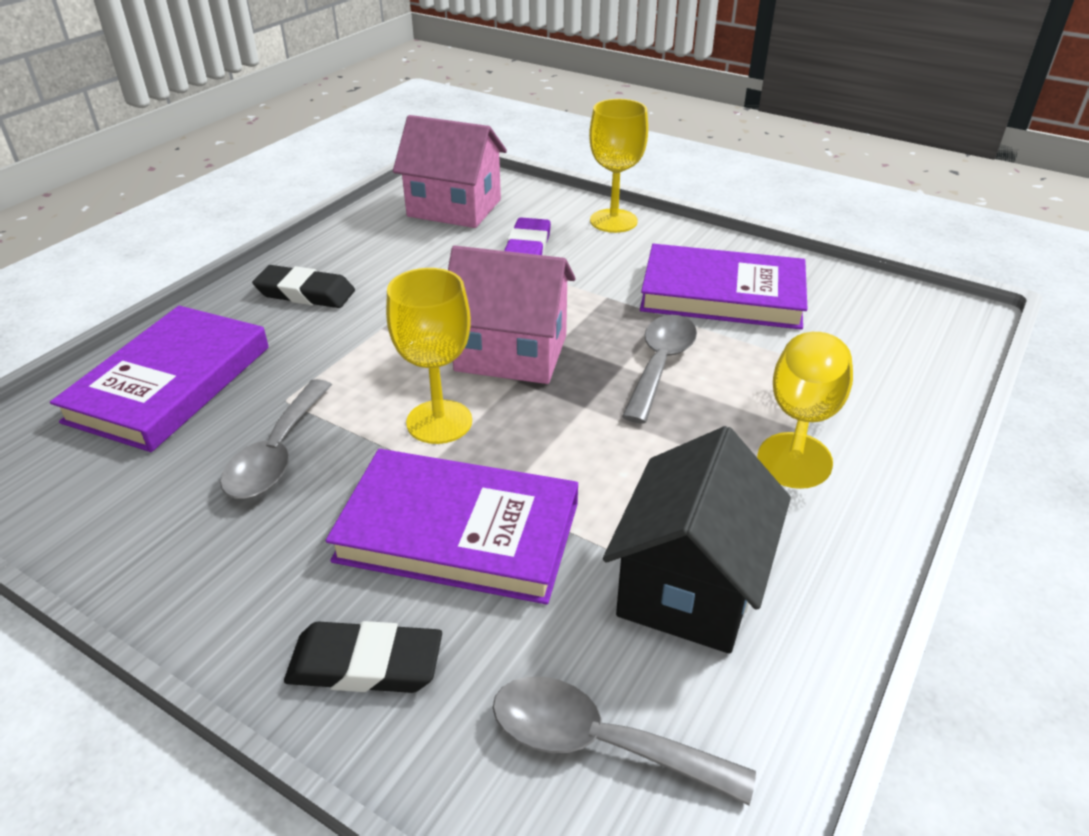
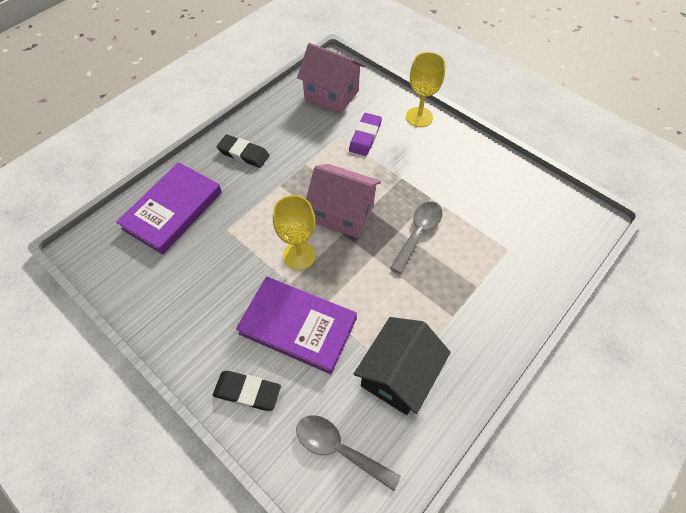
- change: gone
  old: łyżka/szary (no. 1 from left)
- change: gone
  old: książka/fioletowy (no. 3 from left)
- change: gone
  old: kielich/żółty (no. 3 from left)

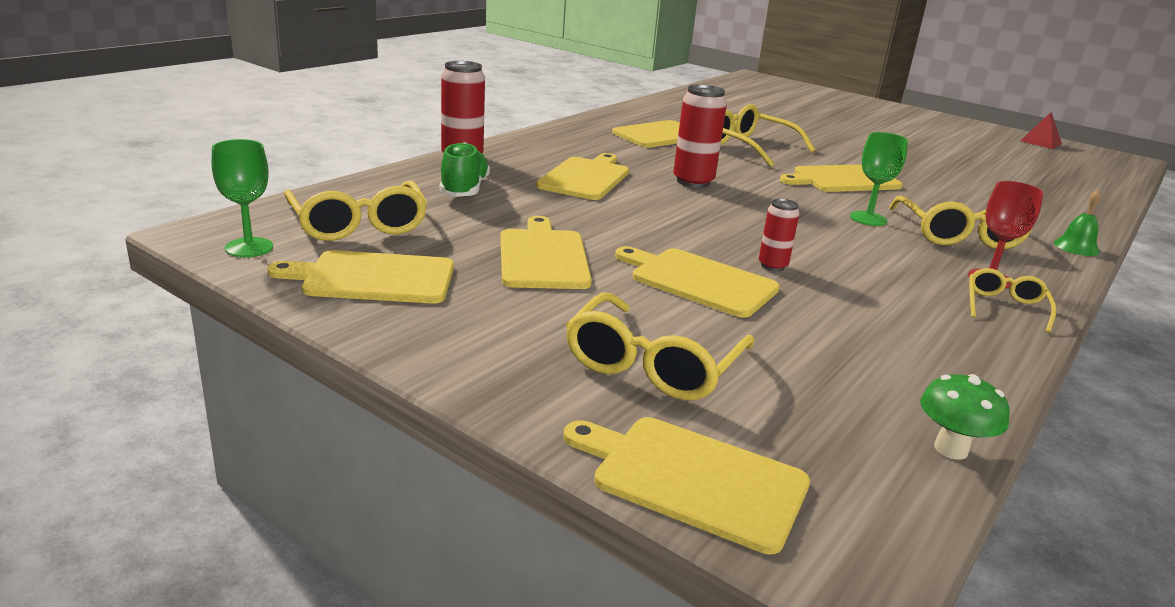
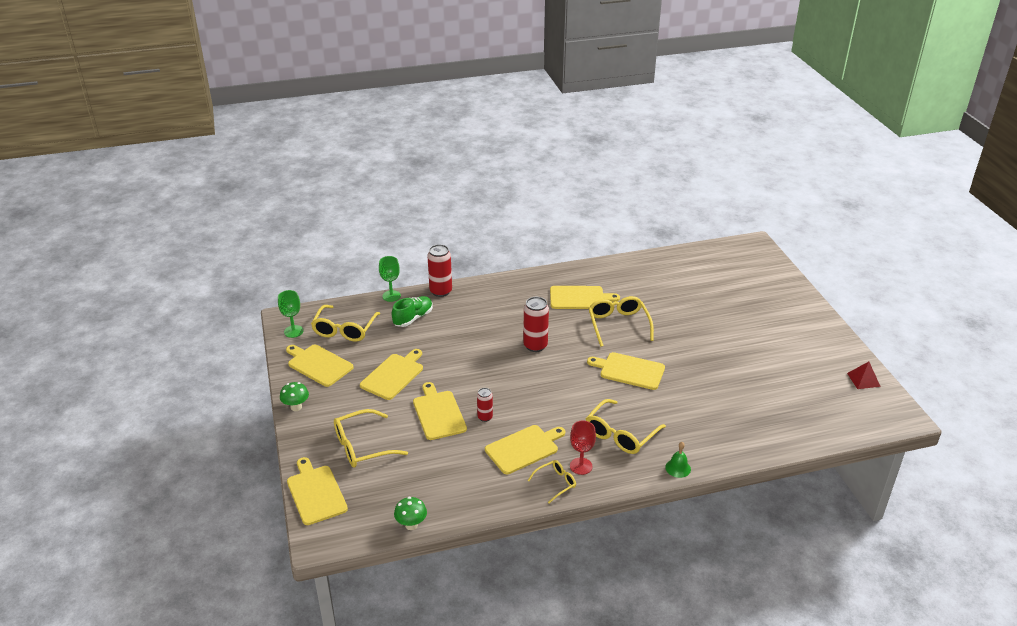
- change: shifted
  old: deska do krojenia/żółty (no. 3 from left in the first image)
  new: deska do krojenia/żółty (no. 5 from left)
- change: shifted
  old: kielich/zielony (no. 2 from left)
- change: new
  new: grzyb/zielony (no. 1 from left)

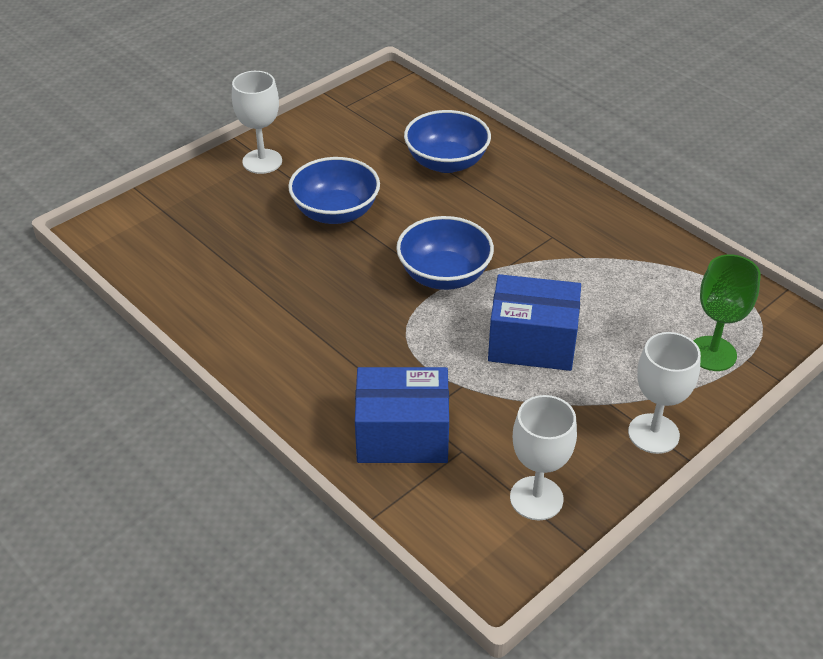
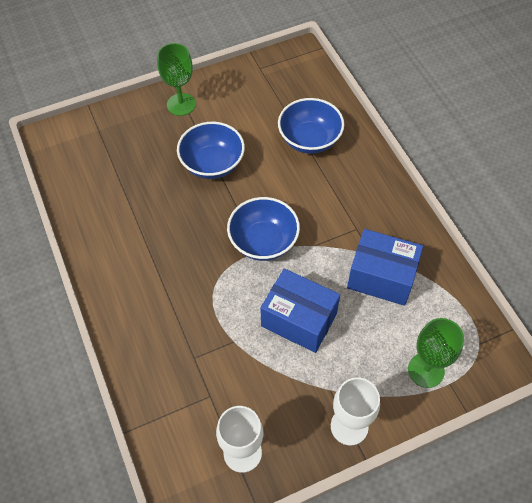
- change: repainted
  old: kielich/biały (no. 1 from left)
  new: kielich/zielony (no. 1 from left)
- change: shifted
  old: pudełko/niebieski (no. 1 from left in the first image)
  new: pudełko/niebieski (no. 2 from left)

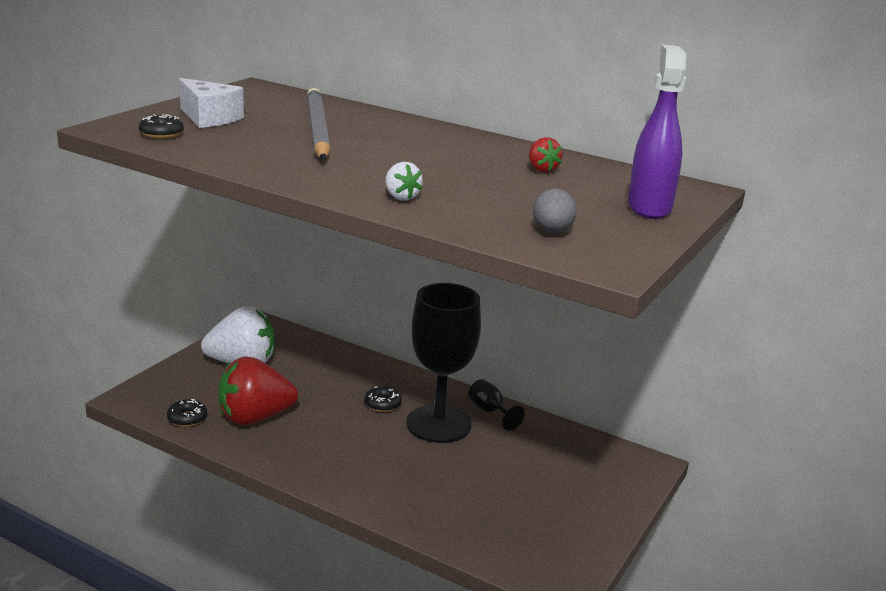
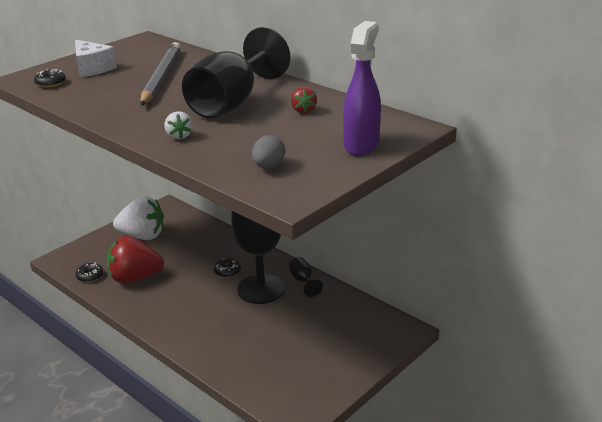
- change: new
  new: kielich/czarny (no. 1 from left)

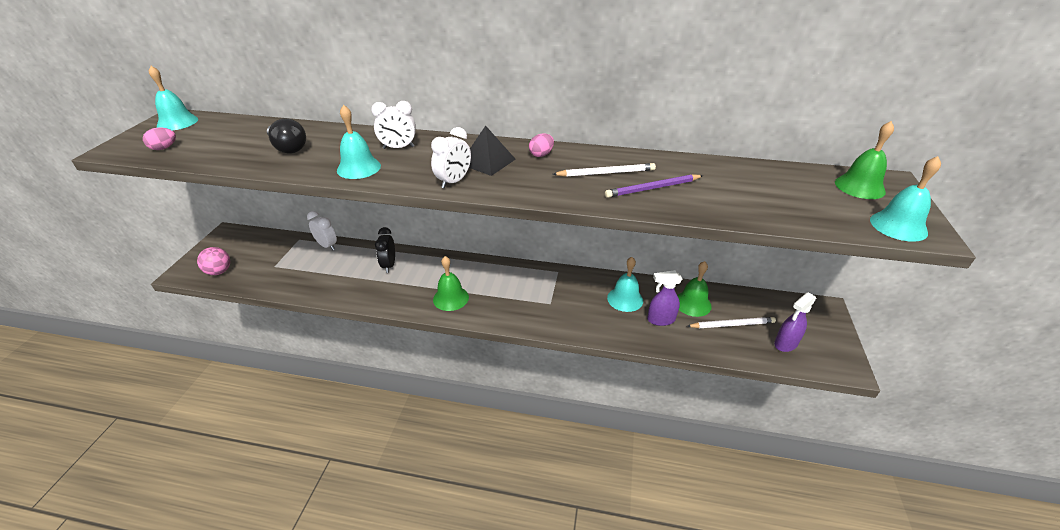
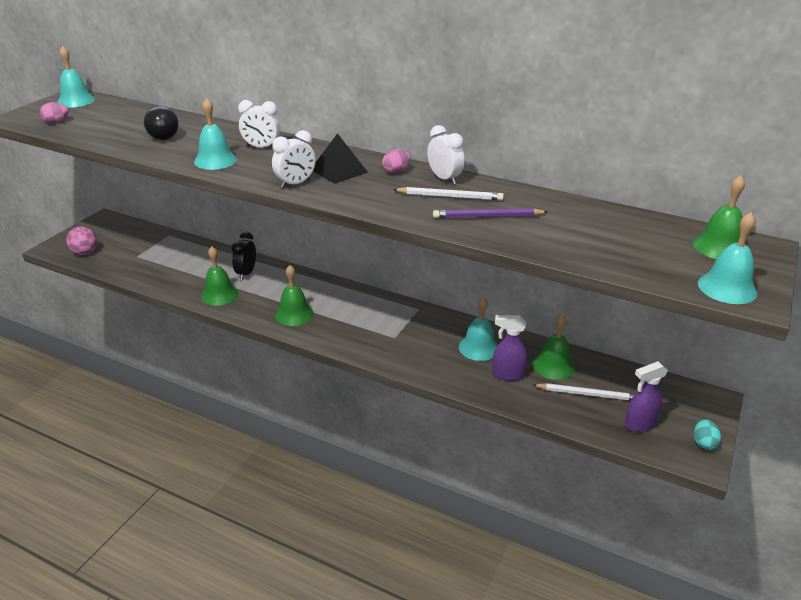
- change: shifted
  old: budzik/biały (no. 1 from left in the first image)
  new: budzik/biały (no. 3 from left)
- change: new
  new: dzwonek/zielony (no. 1 from left)
- change: new
  new: jajko/turkusowy

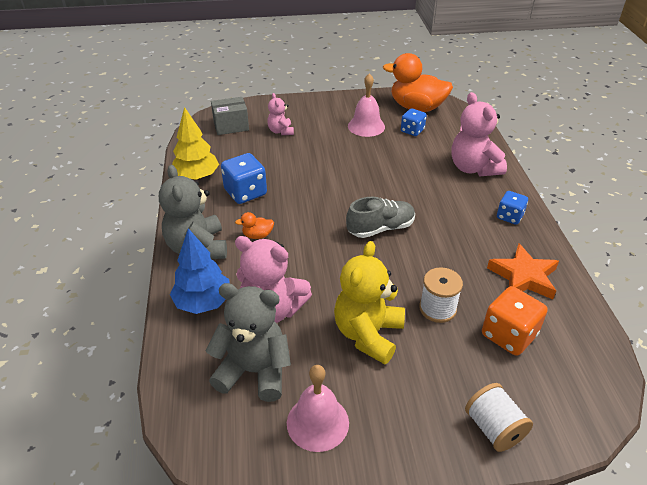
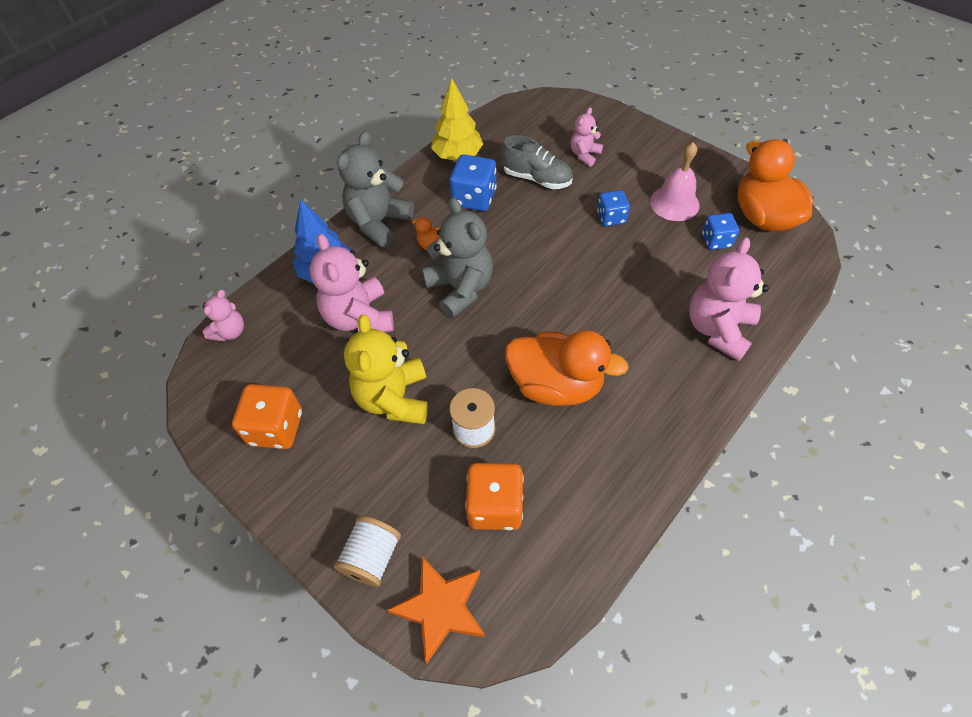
- change: shifted
  old: miś/szary (no. 2 from left)
- change: gone
  old: pudełko/szary
- change: swapped
  old: dzwonek/różowy (no. 1 from left)
  new: kostka do gry/pomarańczowy (no. 1 from left)
- change: rotated
  old: miś/żółty
  degrees: -75
- change: shifted
  old: but/szary
- change: shifted
  old: gwiazda/pomarańczowy
- change: shifted
  old: kostka do gry/niebieski (no. 3 from left in the first image)
  new: kostka do gry/niebieski (no. 2 from left)
- change: new
  new: miś/różowy (no. 1 from left)
- change: new
  new: kaczka/pomarańczowy (no. 2 from left)

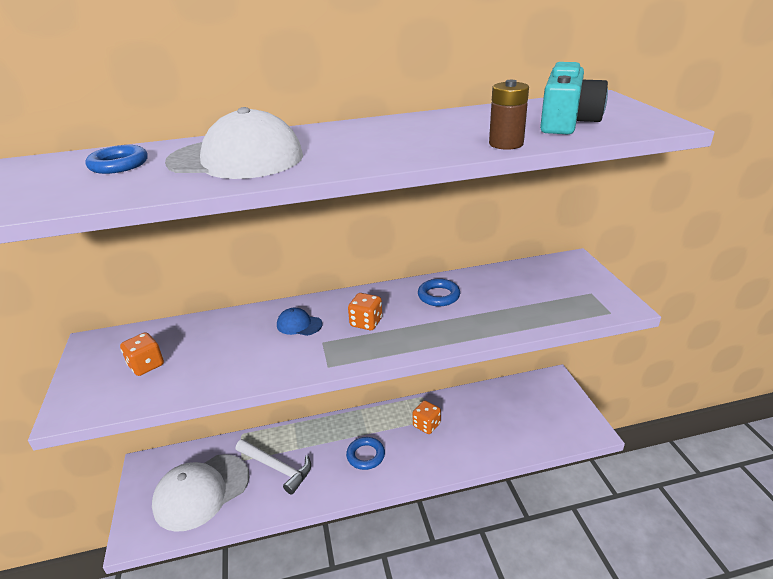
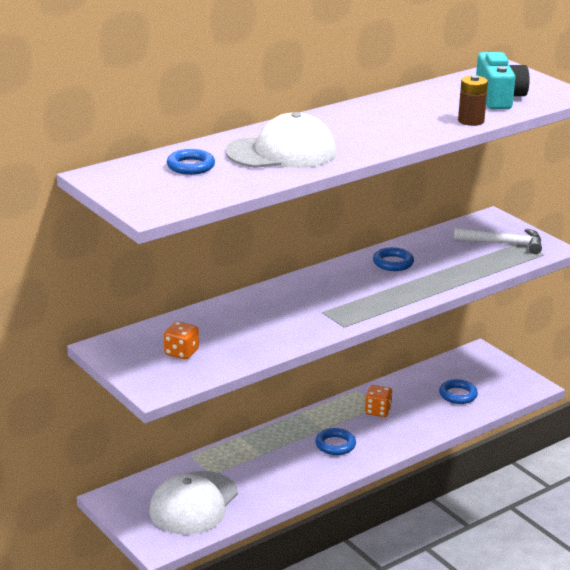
- change: shifted
  old: młotek/biały
- change: gone
  old: czapka/niebieski
- change: gone
  old: kostka do gry/pomarańczowy (no. 2 from left)
- change: new
  new: pierścień/niebieski (no. 4 from left)

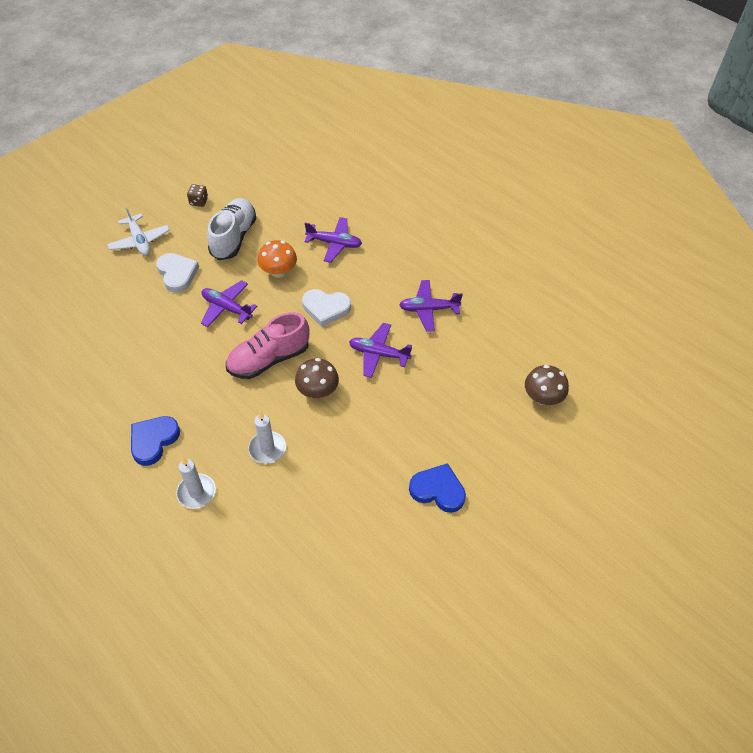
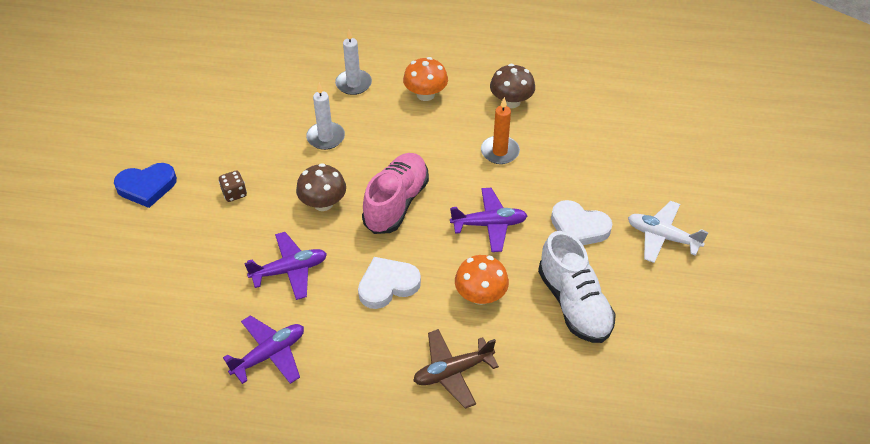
- change: swapped
  old: serce/niebieski (no. 1 from left)
  new: grzyb/pomarańczowy (no. 1 from left)
- change: shifted
  old: kostka do gry/brązowy
- change: repainted
  old: samolot/fioletowy (no. 2 from left)
  new: samolot/brązowy
- change: shifted
  old: grzyb/brązowy (no. 2 from left)
- change: new
  new: świeca/pomarańczowy

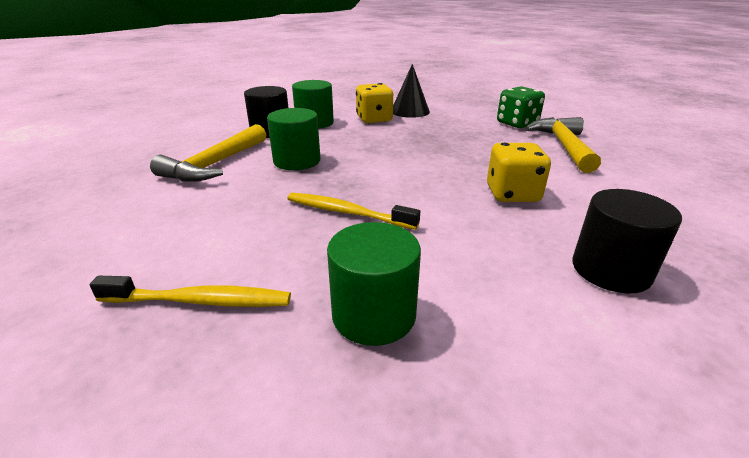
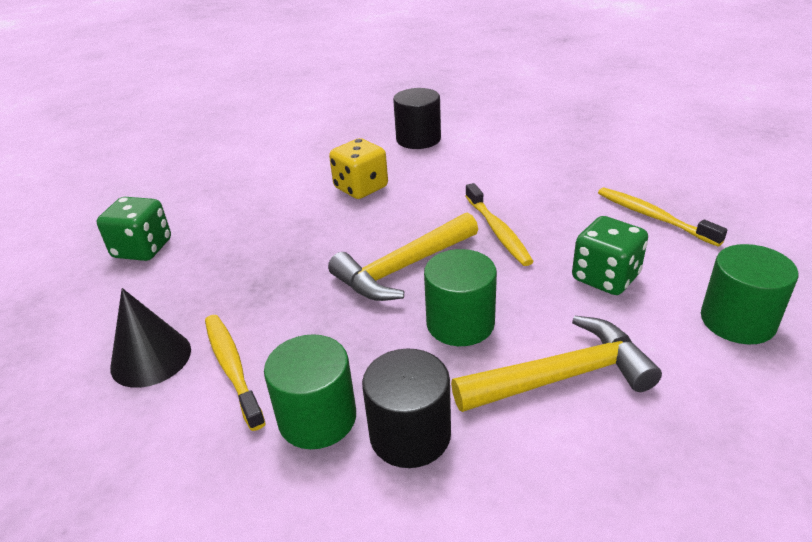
- change: shifted
  old: walec/zielony (no. 3 from left)
- change: swapped
  old: kostka do gry/żółty (no. 1 from left)
  new: szczoteczka do zębów/żółty (no. 1 from left)
- change: shifted
  old: młotek/żółty (no. 2 from left in the first image)
  new: młotek/żółty (no. 1 from left)
- change: new
  new: kostka do gry/zielony (no. 2 from left)

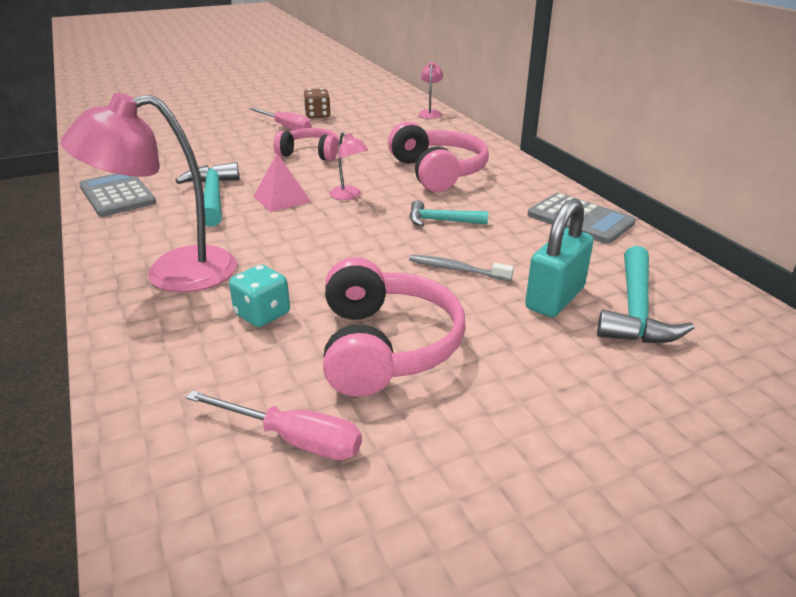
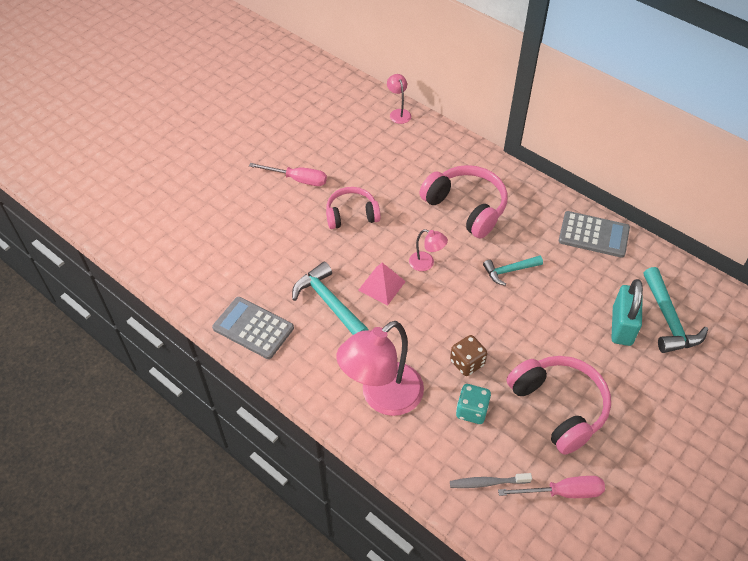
- change: shifted
  old: kostka do gry/brązowy
- change: shifted
  old: szczoteczka do zębów/szary

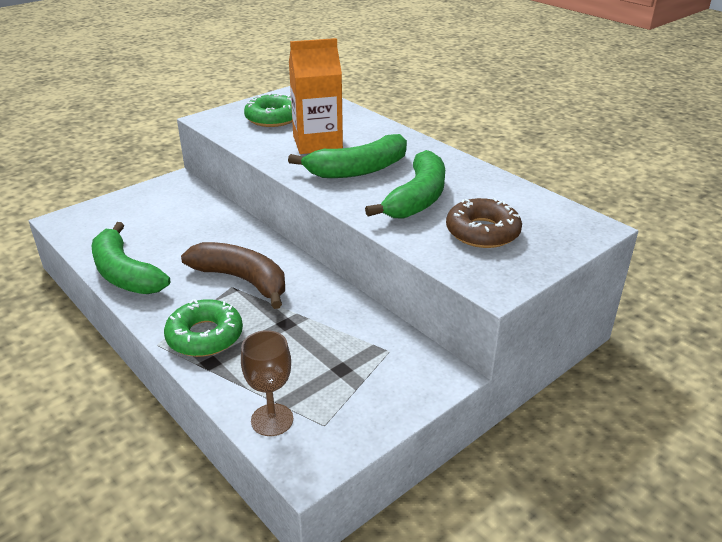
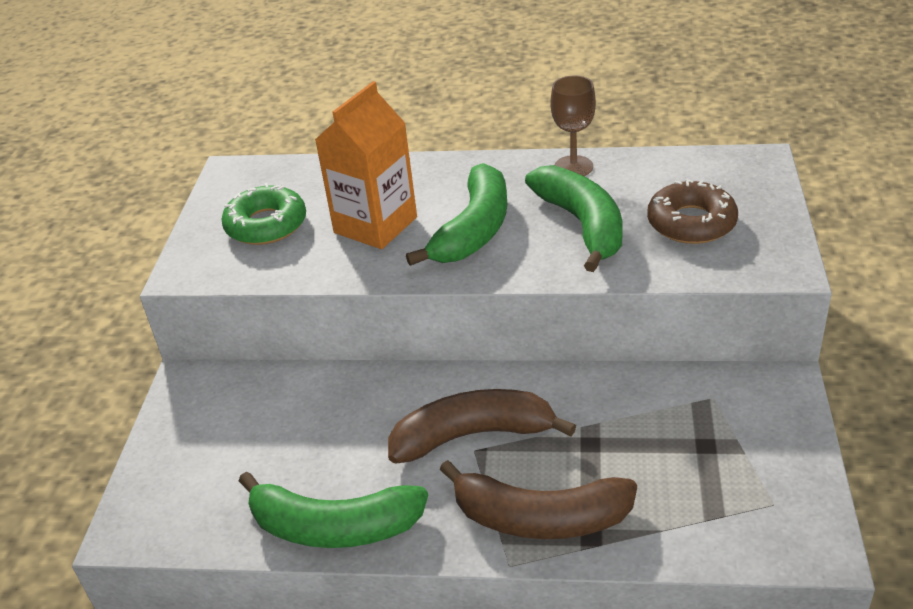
- change: swapped
  old: donut/zielony (no. 1 from left)
  new: banan/brązowy (no. 2 from left)
- change: shifted
  old: kielich/brązowy

